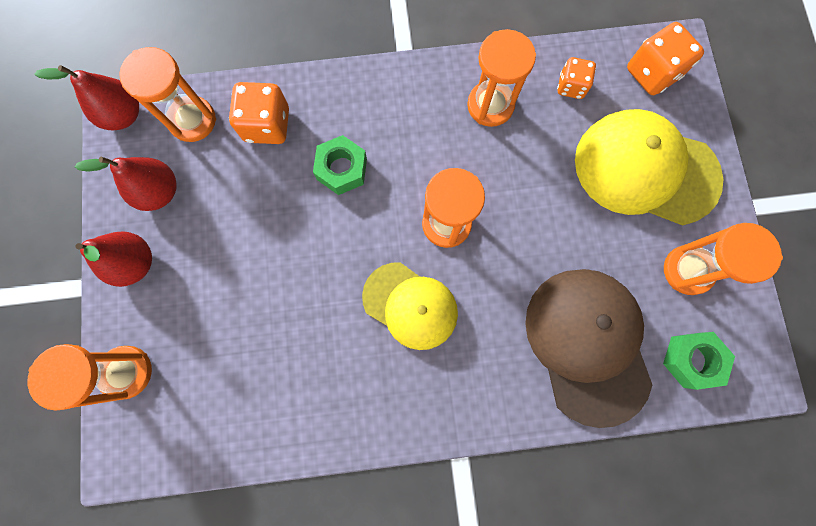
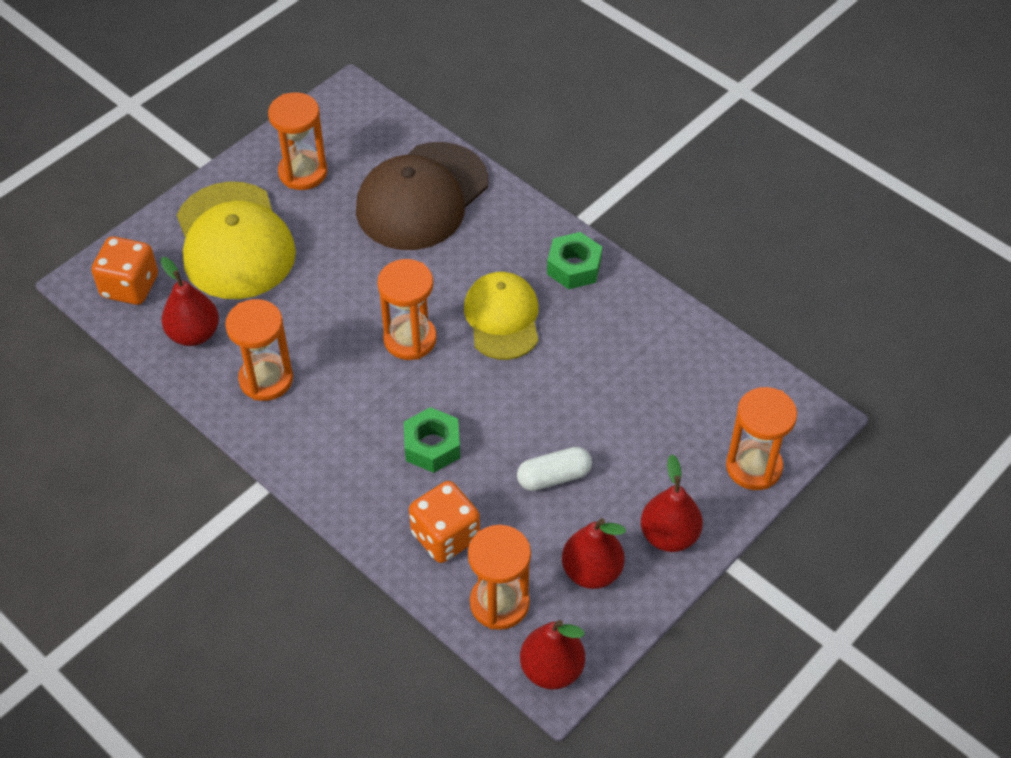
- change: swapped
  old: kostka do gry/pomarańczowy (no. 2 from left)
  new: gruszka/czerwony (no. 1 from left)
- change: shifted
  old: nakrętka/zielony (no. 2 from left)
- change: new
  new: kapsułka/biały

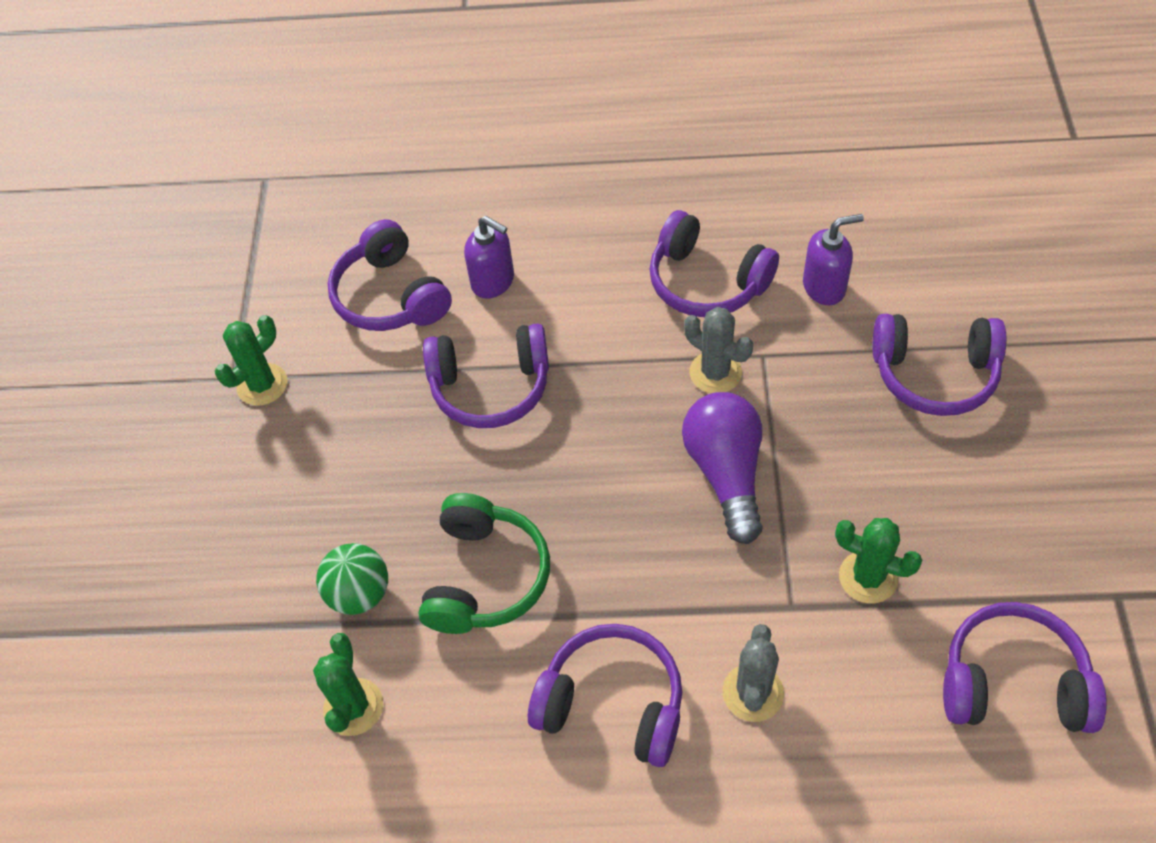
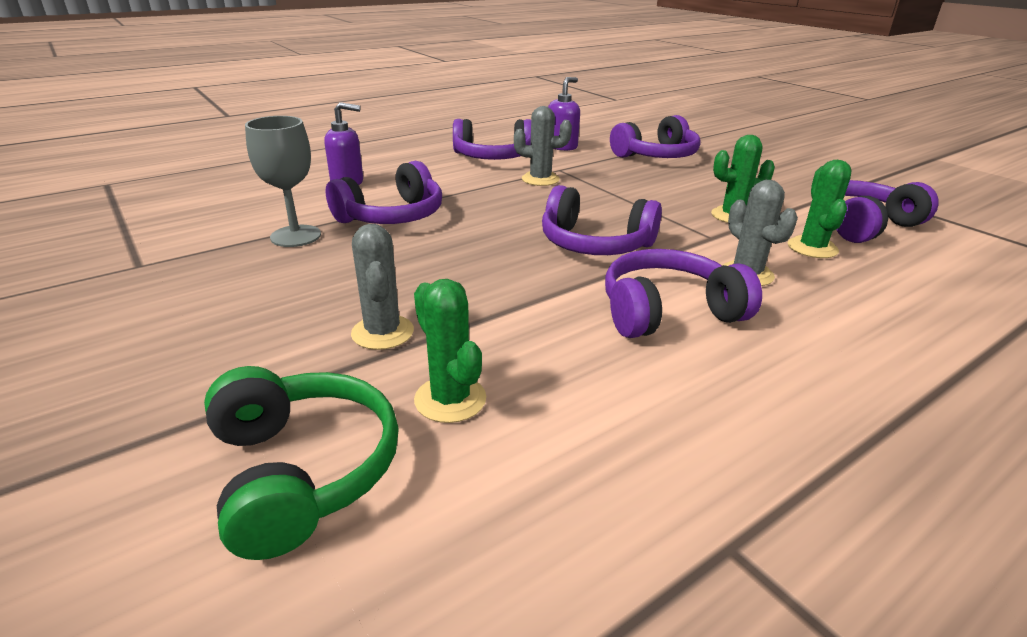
- change: shifted
  old: kaktus/zielony (no. 1 from left in the first image)
  new: kaktus/zielony (no. 3 from left)
- change: swapped
  old: piłka/zielony
  new: kaktus/szary (no. 1 from left)
- change: shifted
  old: słuchawki/fioletowy (no. 1 from left in the first image)
  new: słuchawki/fioletowy (no. 3 from left)
- change: shifted
  old: słuchawki/zielony
- change: gone
  old: żarówka/fioletowy
- change: new
  new: kielich/szary

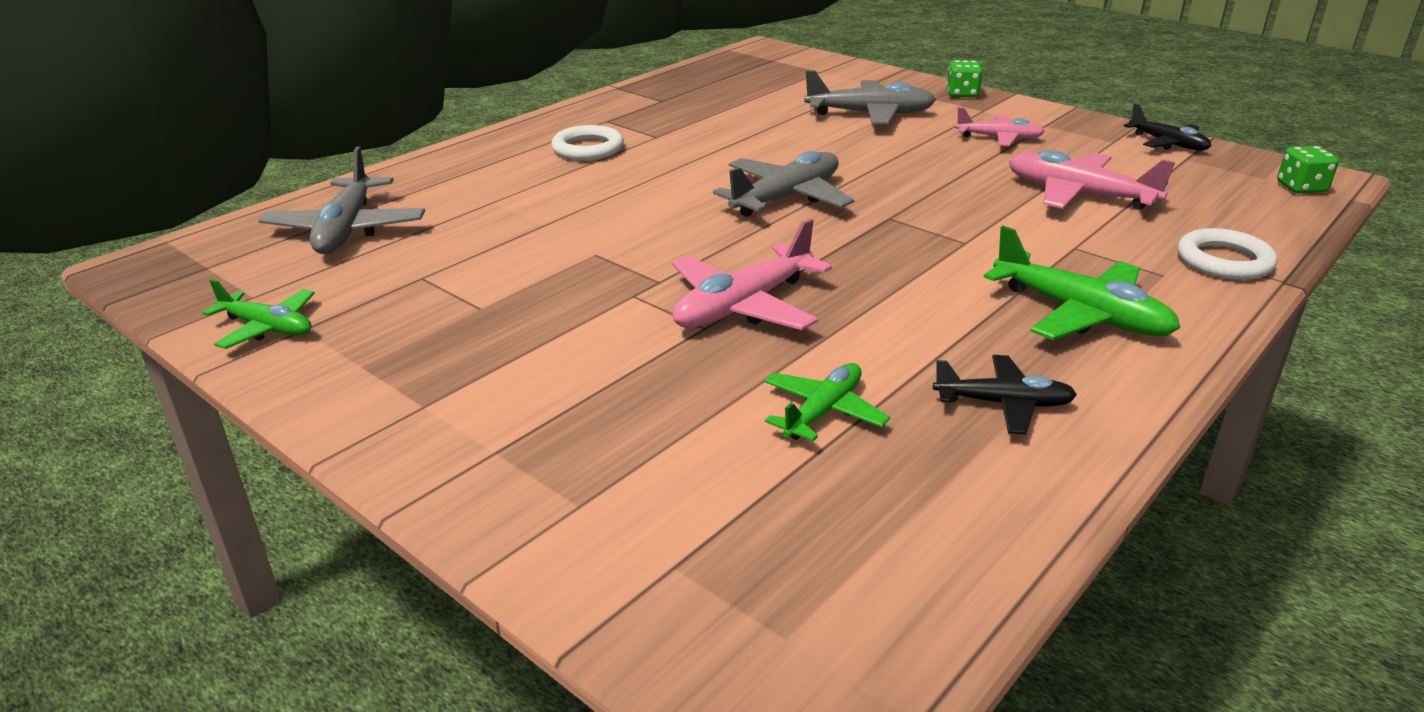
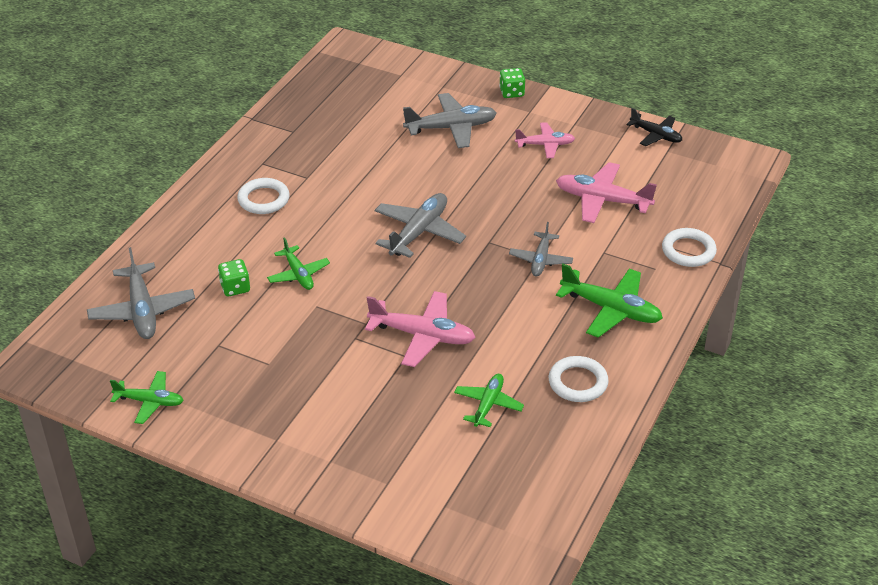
- change: rotated
  old: samolot/różowy (no. 1 from left)
  degrees: -105
- change: swapped
  old: samolot/czarny (no. 1 from left)
  new: pierścień/biały (no. 2 from left)
- change: shifted
  old: kostka do gry/zielony (no. 2 from left in the first image)
  new: kostka do gry/zielony (no. 1 from left)
- change: new
  new: samolot/zielony (no. 2 from left)
- change: new
  new: samolot/szary (no. 4 from left)

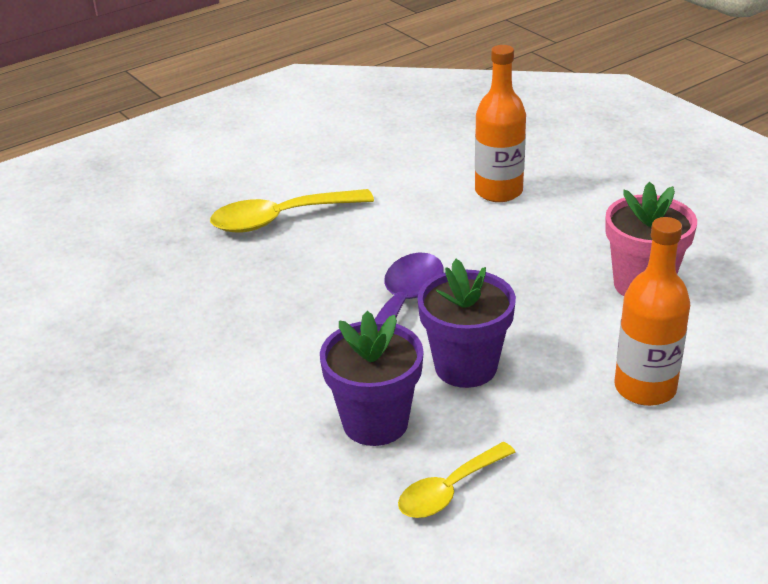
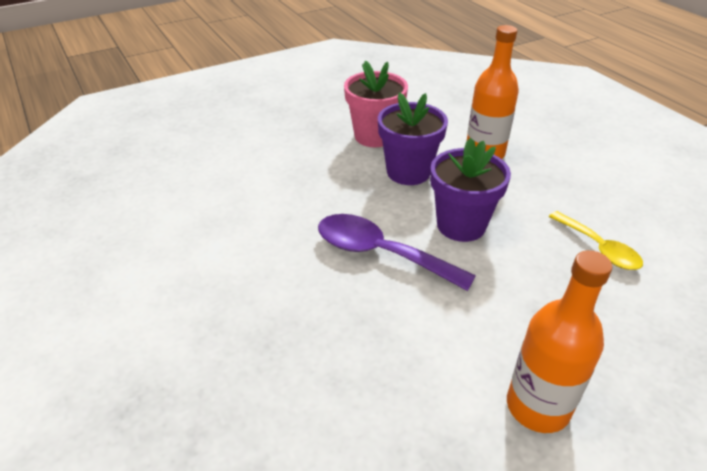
- change: gone
  old: łyżka/żółty (no. 1 from left)
- change: shifted
  old: doniczka/fioletowy (no. 1 from left)
- change: shifted
  old: butelka/pomarańczowy (no. 1 from left in the first image)
  new: butelka/pomarańczowy (no. 2 from left)

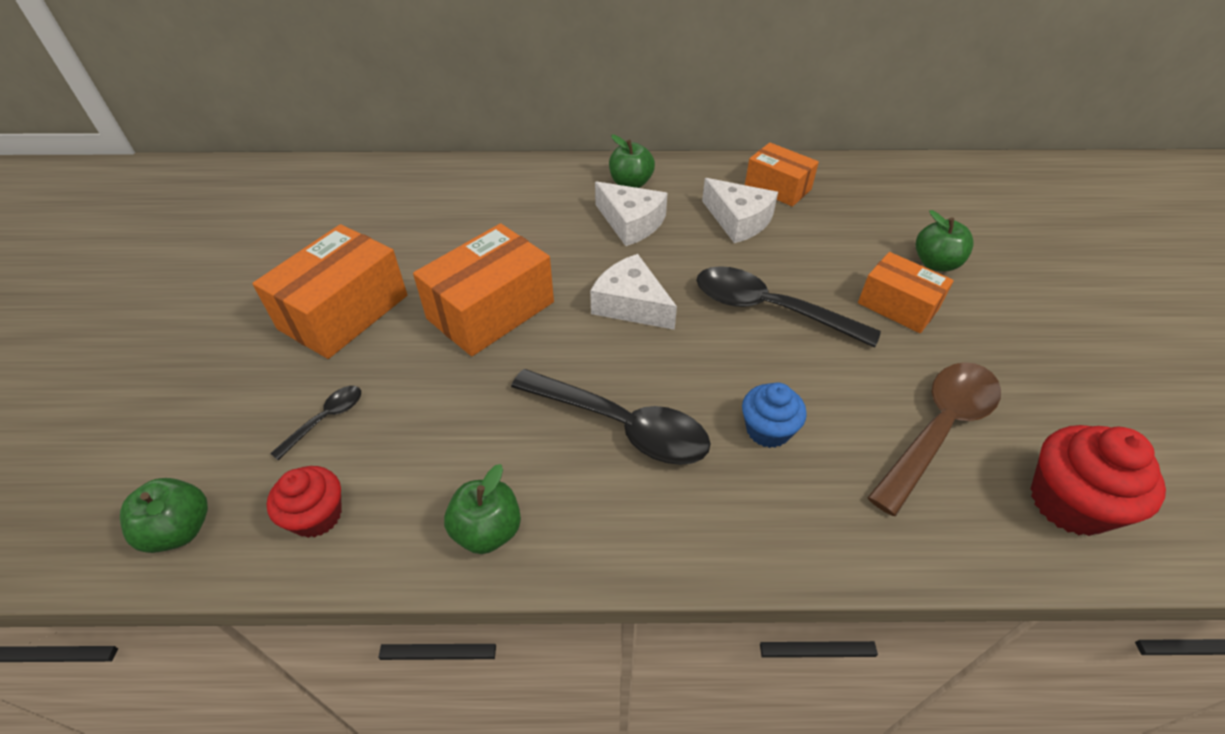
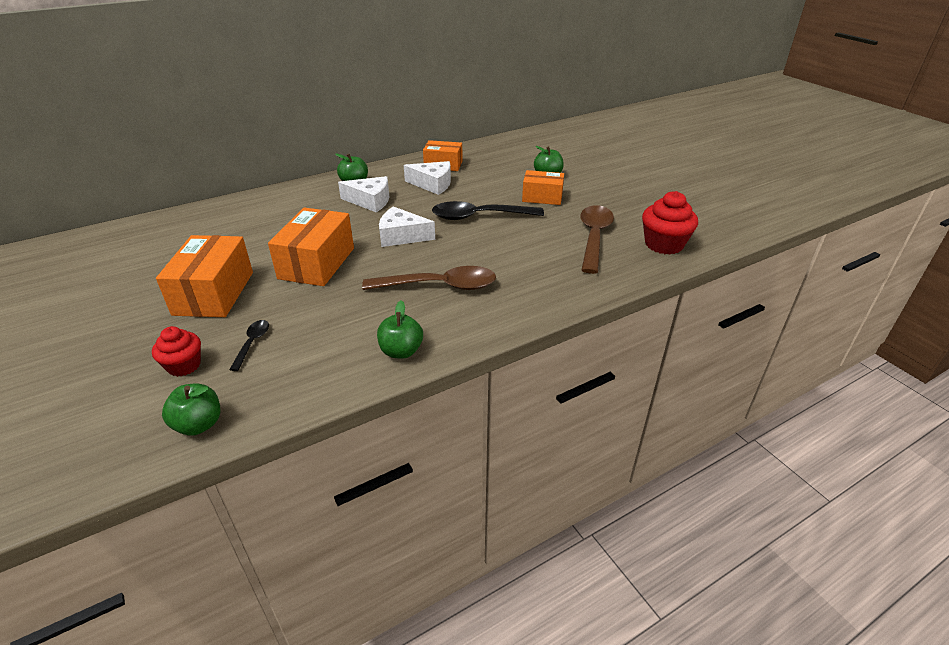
- change: shifted
  old: muffinka/czerwony (no. 1 from left)
- change: repainted
  old: łyżka/czarny (no. 2 from left)
  new: łyżka/brązowy (no. 1 from left)
- change: gone
  old: muffinka/niebieski

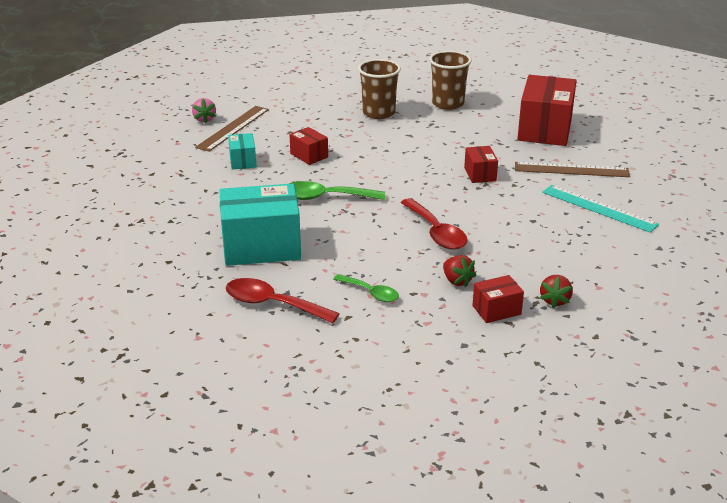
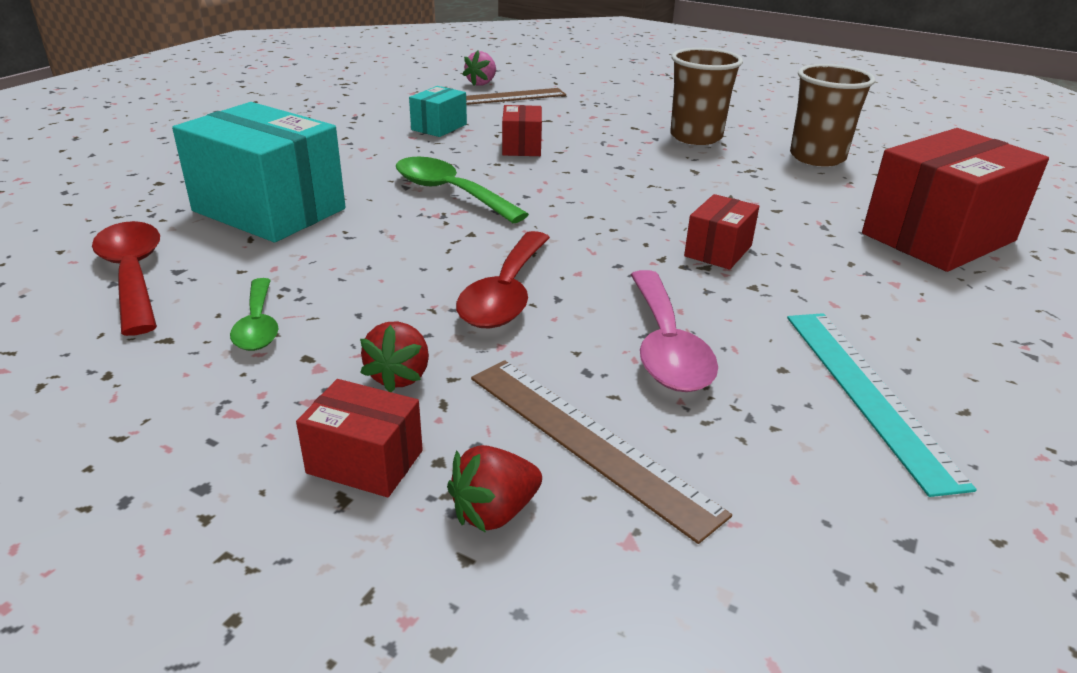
- change: shifted
  old: linijka/brązowy (no. 2 from left)
- change: new
  new: łyżka/różowy

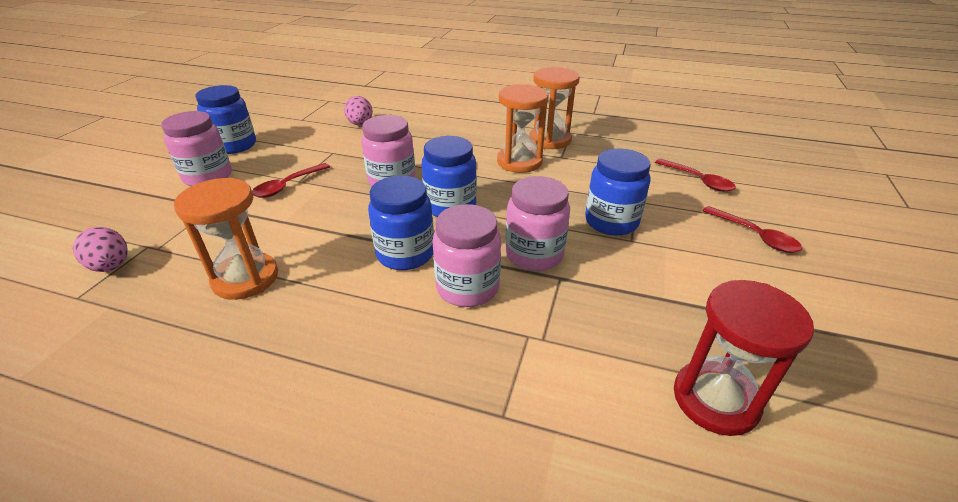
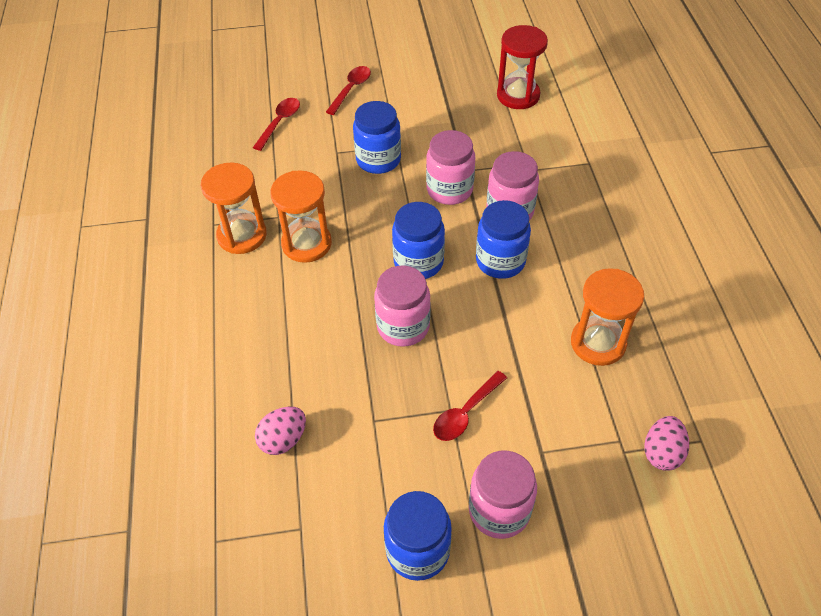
- change: rotated
  old: łyżka/czerwony (no. 1 from left in the first image)
  degrees: 120

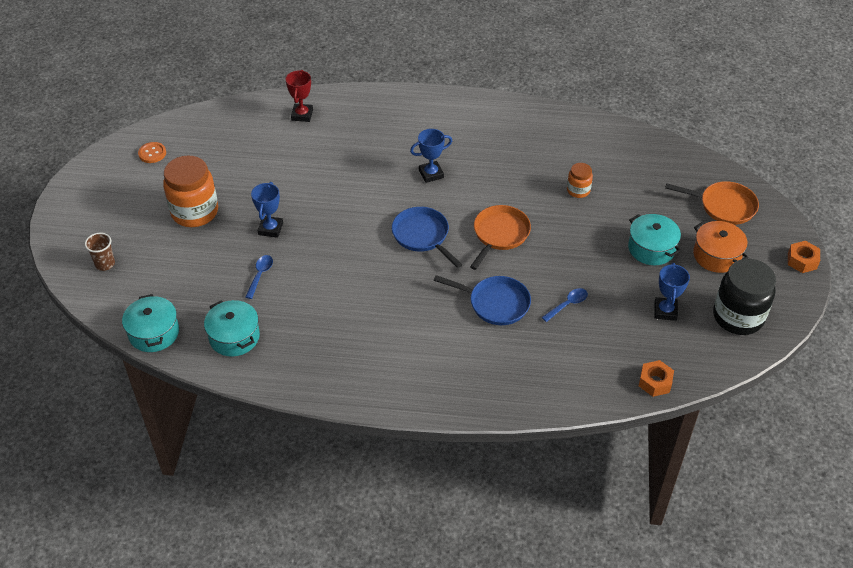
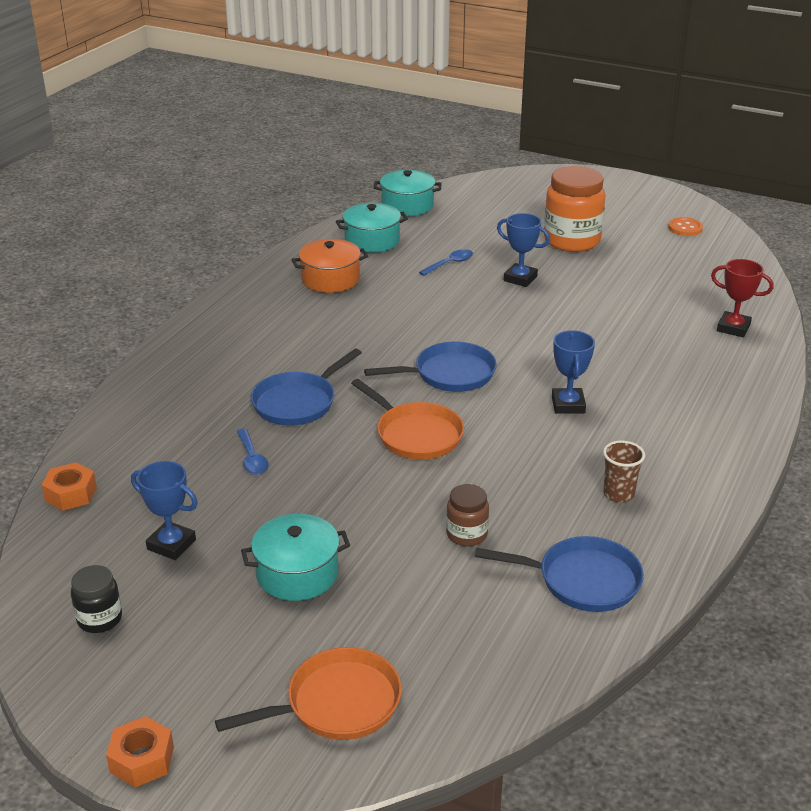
- change: shifted
  old: szklanka/brązowy
- change: rotated
  old: łyżka/niebieski (no. 1 from left in the first image)
  degrees: -75
- change: repainted
  old: słoik/pomarańczowy (no. 2 from left)
  new: słoik/brązowy
- change: rotated
  old: patelnia/pomarańczowy (no. 2 from left in the first image)
  degrees: -150
- change: shifted
  old: garnek/pomarańczowy
- change: scaled
  old: słoik/czarny
  factor: 0.51
- change: new
  new: patelnia/niebieski (no. 3 from left)

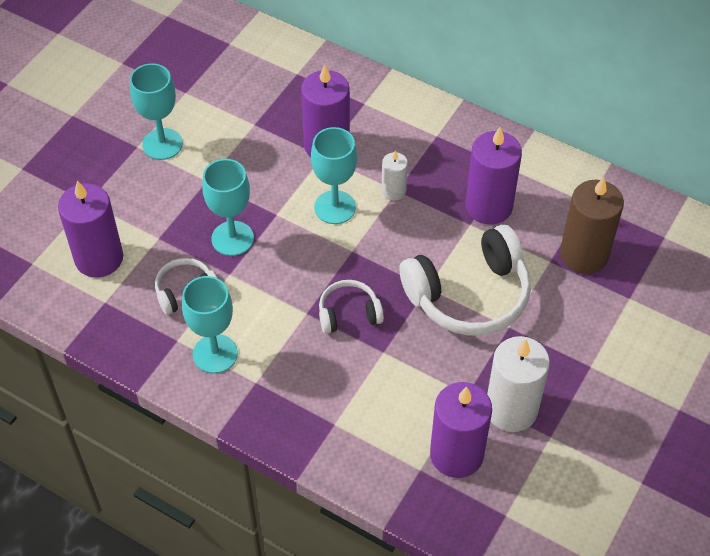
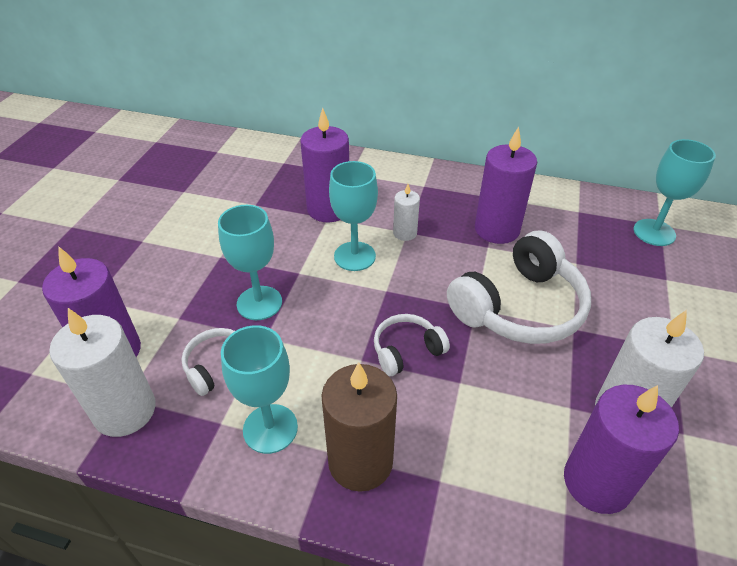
- change: shifted
  old: kielich/turkusowy (no. 1 from left in the first image)
  new: kielich/turkusowy (no. 4 from left)
- change: shifted
  old: świeca/brązowy
- change: new
  new: świeca/biały (no. 1 from left)

